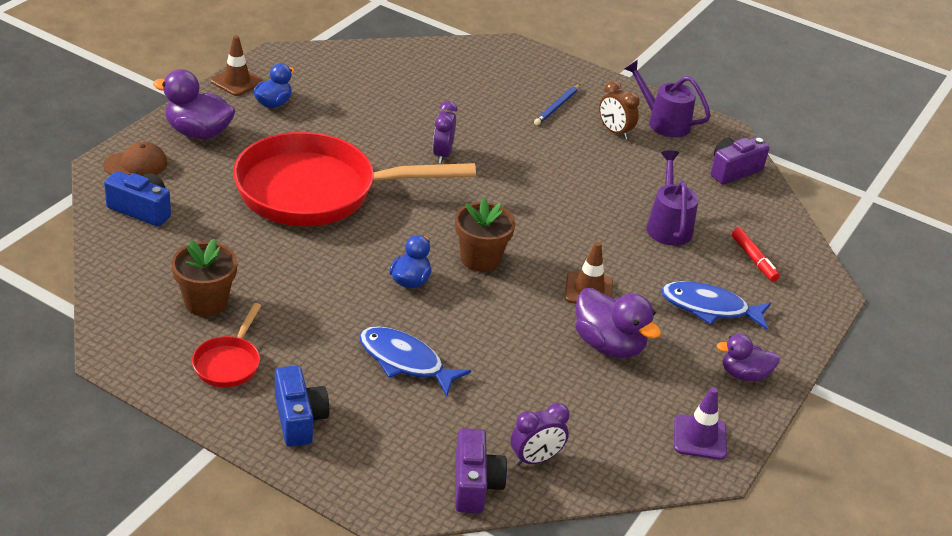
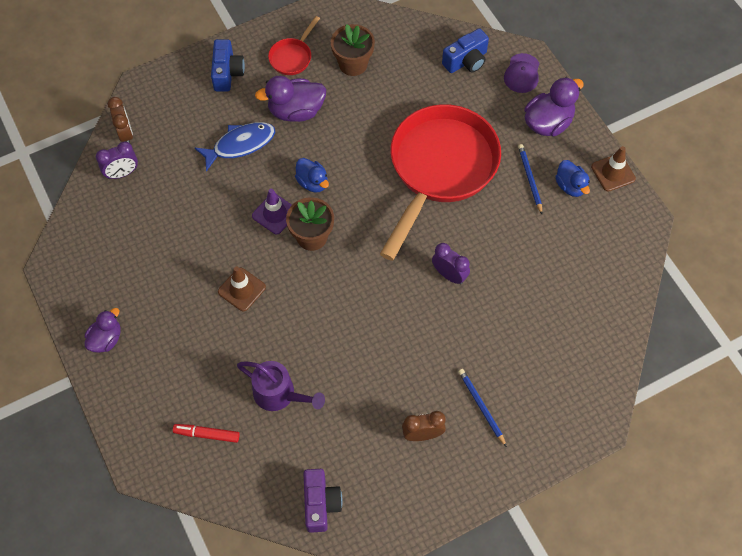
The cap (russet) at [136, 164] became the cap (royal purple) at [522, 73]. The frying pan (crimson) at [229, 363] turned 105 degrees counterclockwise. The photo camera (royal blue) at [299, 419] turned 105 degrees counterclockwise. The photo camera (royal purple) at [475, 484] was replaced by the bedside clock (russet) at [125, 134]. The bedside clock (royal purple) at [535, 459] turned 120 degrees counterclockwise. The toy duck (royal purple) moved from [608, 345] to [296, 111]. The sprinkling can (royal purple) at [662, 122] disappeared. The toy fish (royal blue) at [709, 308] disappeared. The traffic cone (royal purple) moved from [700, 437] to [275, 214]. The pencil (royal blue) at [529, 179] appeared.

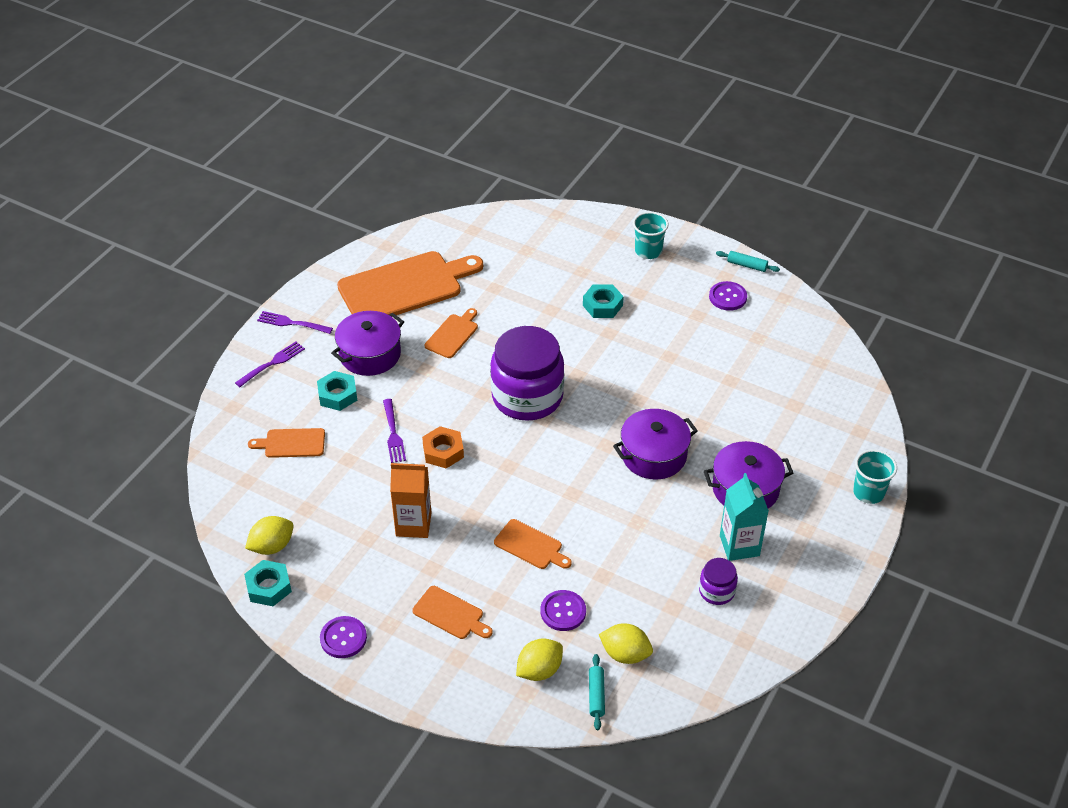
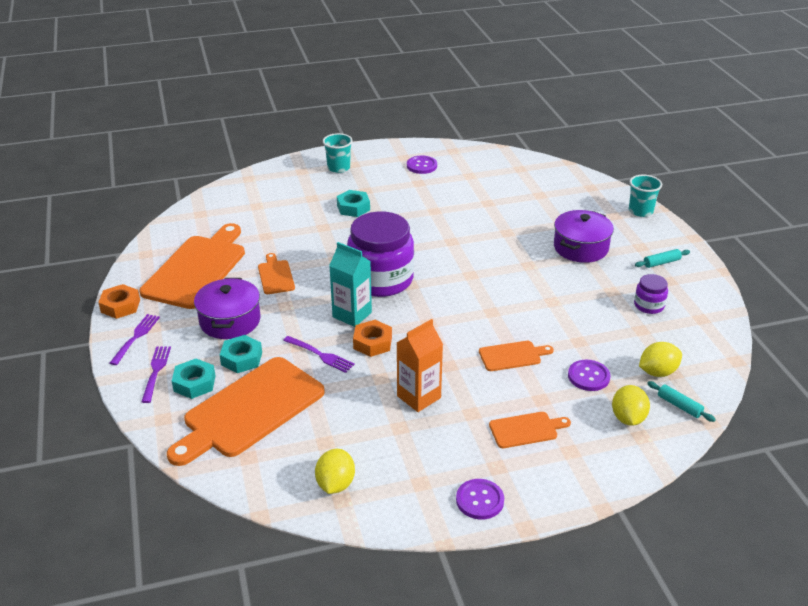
The nut (turquoise) moved from [269, 587] to [194, 383]. The cutting board (bright orange) at [292, 443] changed to 2.13 times the size. The dinner fork (royal purple) at [292, 323] turned 135 degrees clockwise. The stockpot (royal purple) at [653, 455] disappeared. The rolling pin (turquoise) moved from [747, 265] to [661, 263]. The carton (turquoise) moved from [739, 545] to [352, 315]. The nut (bright orange) at [120, 306] appeared.

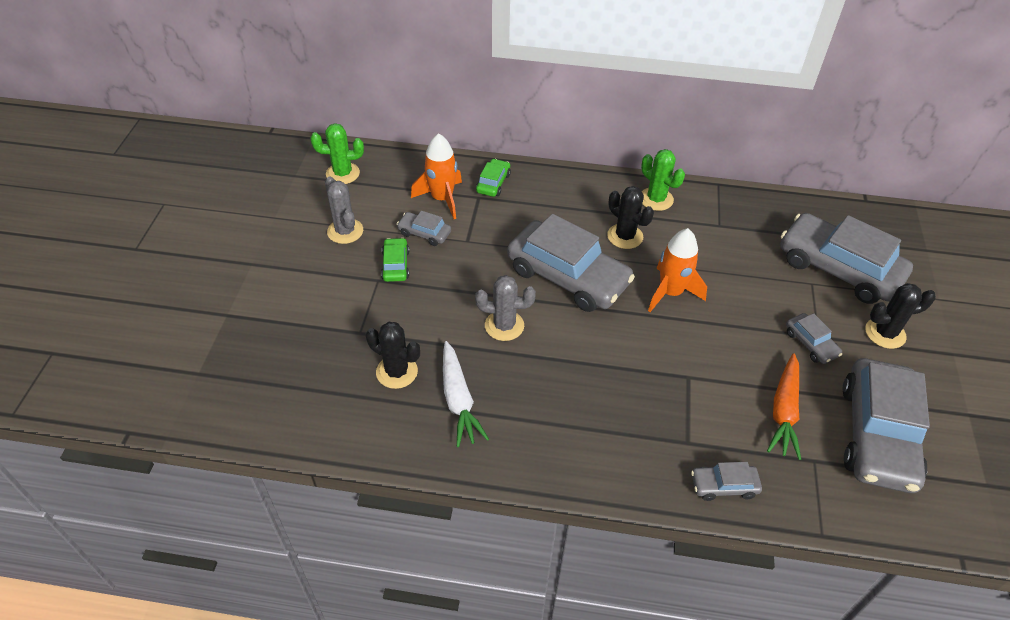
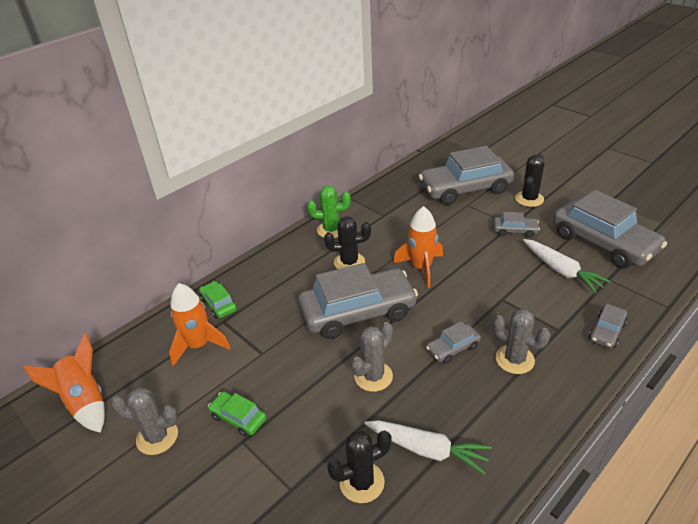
The saguaro cactus (emerald) at [343, 173] was replaced by the toy rocket (bright orange) at [84, 401]. The toy car (grey) moved from [424, 233] to [453, 348]. The toy carrot (bright orange) at [784, 411] became the toy carrot (white) at [561, 271]. The saguaro cactus (grey) at [514, 359] appeared.

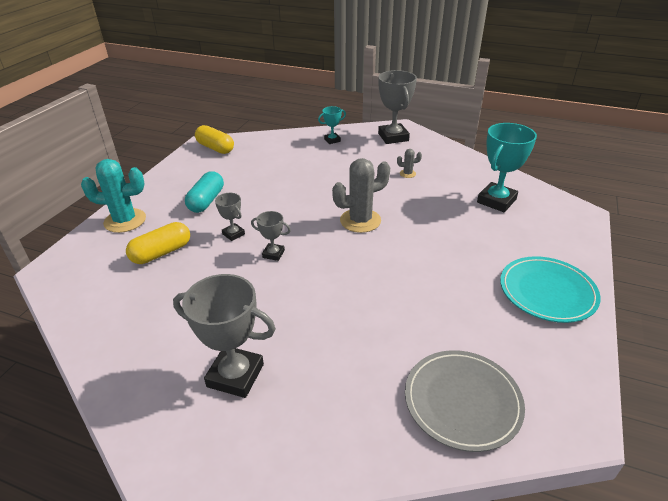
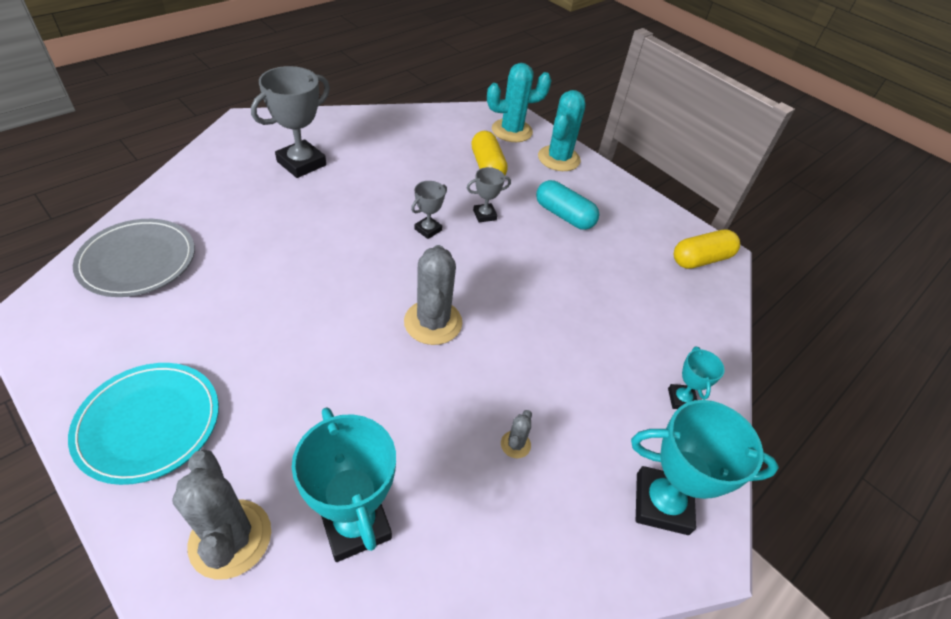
The prize cup (grey) at [393, 137] became the prize cup (turquoise) at [662, 503]. The saguaro cactus (grey) at [230, 538] appeared. The saguaro cactus (turquoise) at [512, 131] appeared.

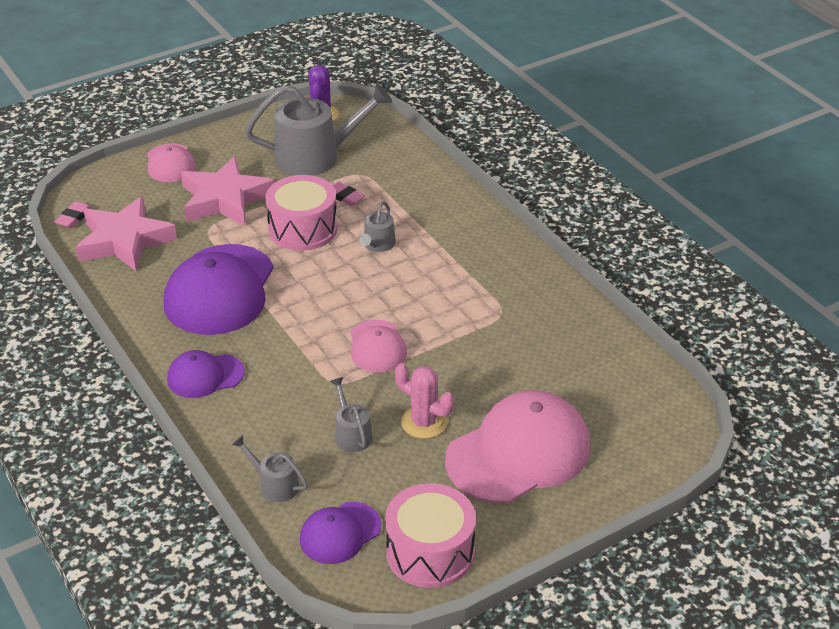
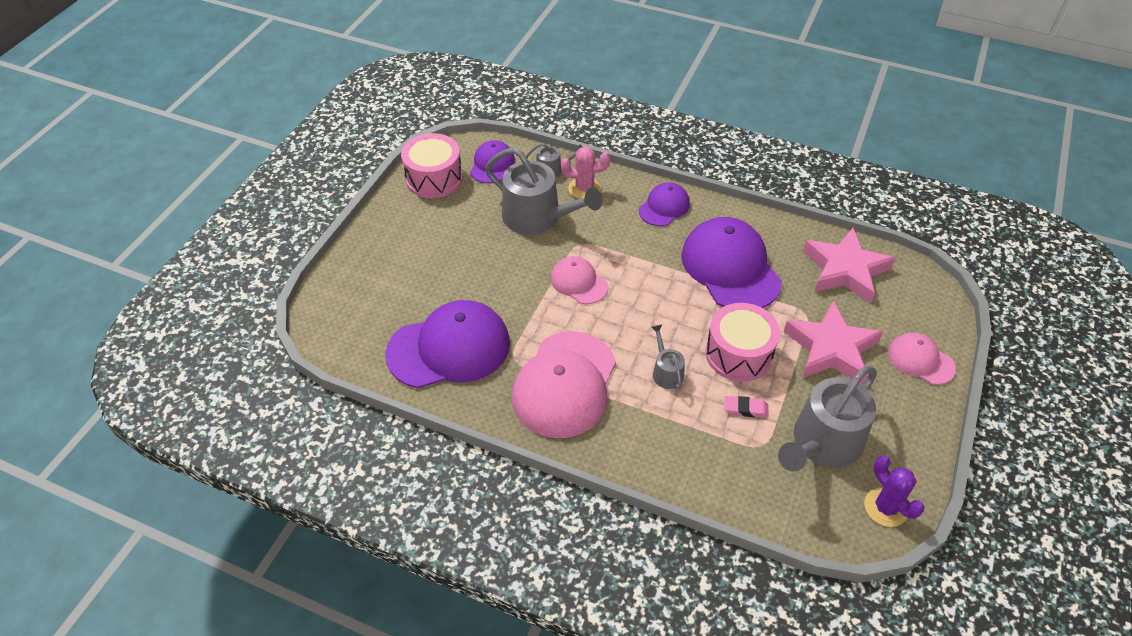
The pencil eraser (rose-pink) at [74, 217] disappeared. The sprinkling can (grey) at [351, 434] changed to 2.12 times the size. The saguaro cactus (rose-pink) moved from [424, 422] to [584, 188]. The cap (rose-pink) moved from [518, 453] to [564, 384]. The cap (royal purple) at [449, 348] appeared.

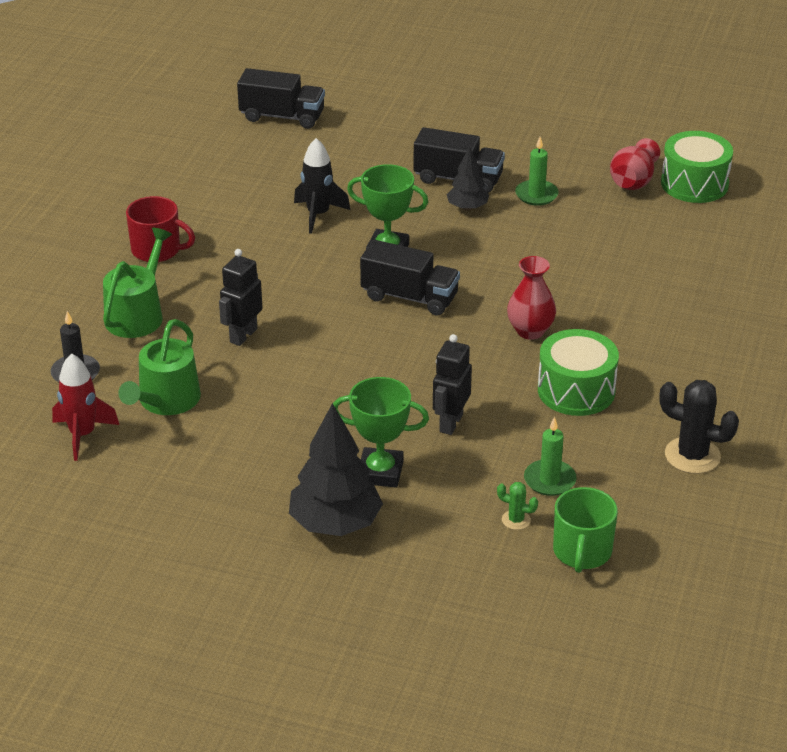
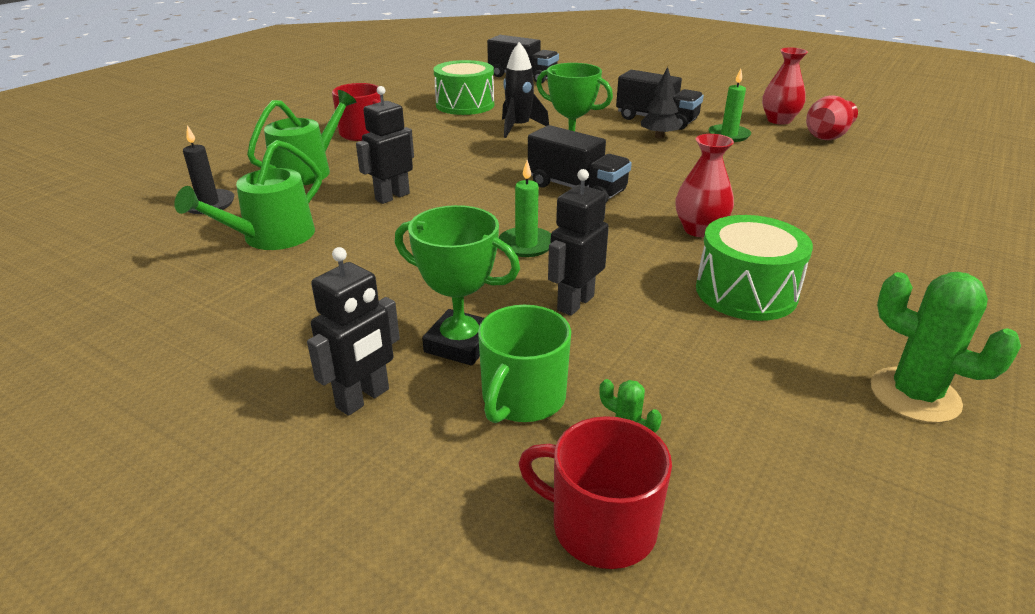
The toy rocket (crimson) at [82, 435] disappeared. The toy tree (ebony) at [335, 524] was replaced by the robot (ebony) at [363, 398]. The wax candle (emerald) moved from [549, 480] to [526, 245]. The mug (emerald) moved from [582, 552] to [522, 398]. The saguaro cactus (ebony) at [692, 456] became the saguaro cactus (emerald) at [914, 395]. The toy drum (emerald) moved from [694, 184] to [465, 105]. The mug (crimson) at [600, 526] appeared. The flower vase (crimson) at [779, 120] appeared.

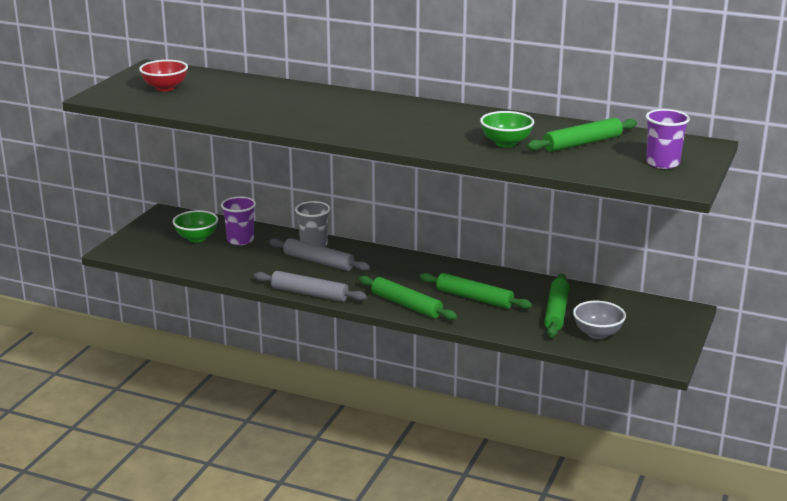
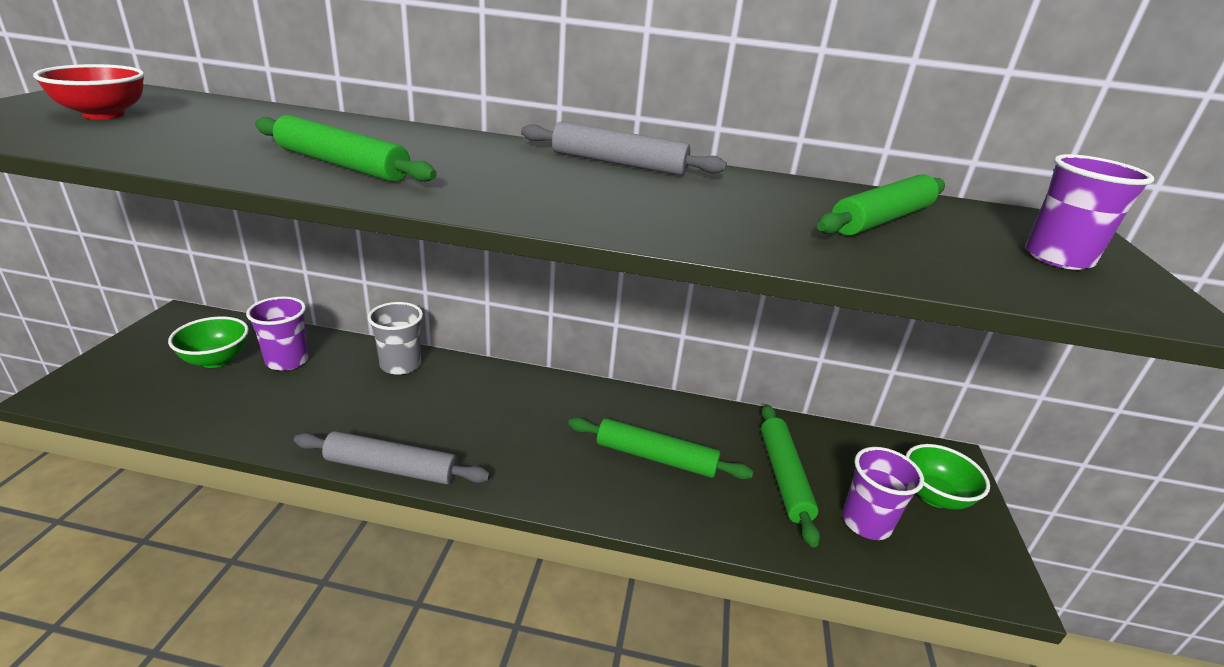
The rolling pin (grey) moved from [319, 262] to [619, 163]. The rolling pin (emerald) moved from [406, 305] to [342, 165]. The deep dish (emerald) moved from [506, 143] to [934, 496]. The deep dish (grey) at [597, 334] was replaced by the tumbler (royal purple) at [866, 522].

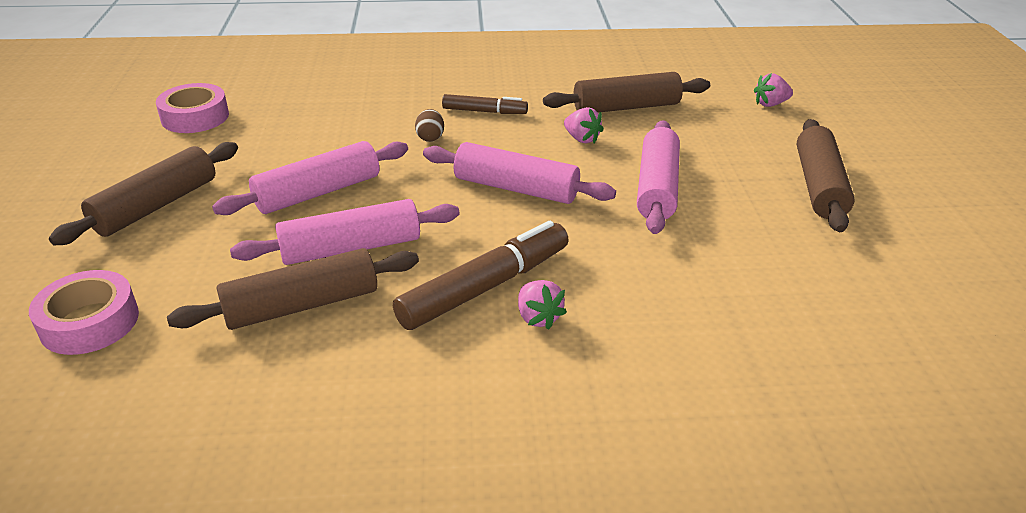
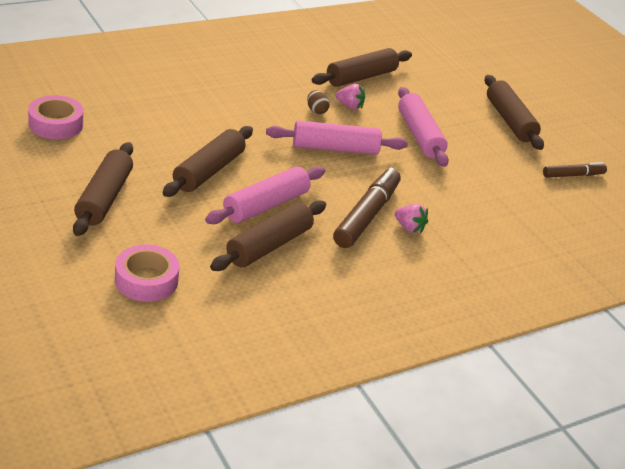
The rolling pin (rose-pink) at [318, 192] became the rolling pin (russet) at [208, 171]. The egg shape (russet) moved from [430, 137] to [316, 111]. The felt pen (russet) moved from [484, 111] to [573, 175]. The toy strawberry (rose-pink) at [770, 104] disappeared.

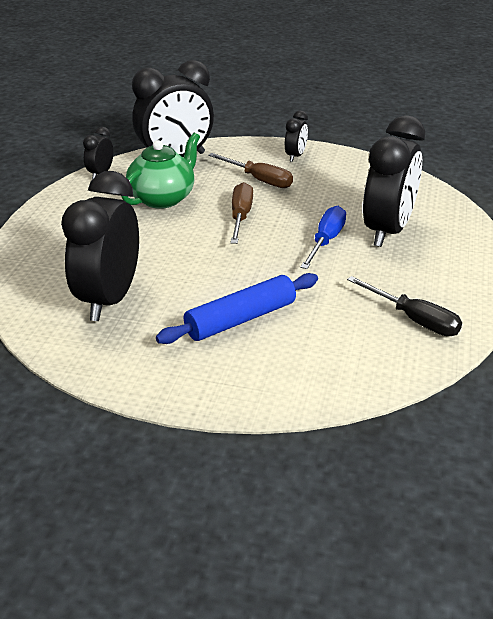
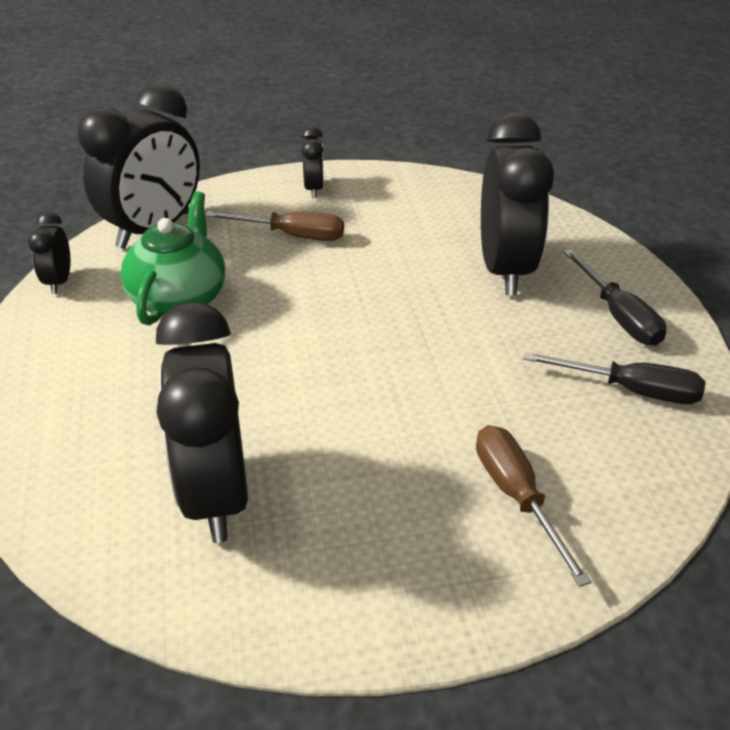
The rolling pin (royal blue) at [240, 319] disappeared. The flat screwdriver (russet) moved from [240, 217] to [516, 496]. The flat screwdriver (royal blue) at [326, 241] disappeared. The flat screwdriver (ebony) at [618, 316] appeared.

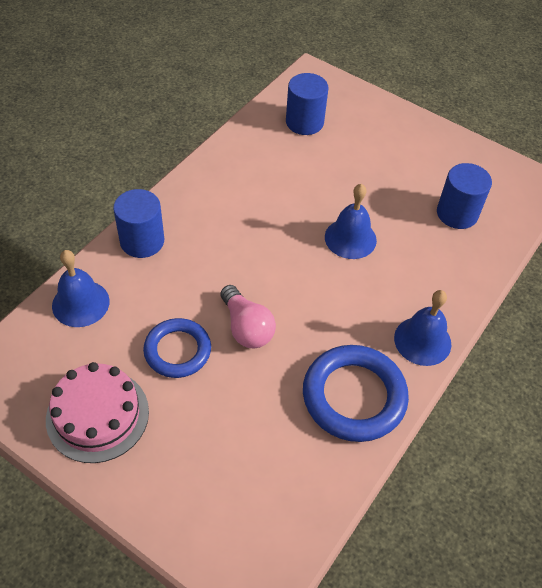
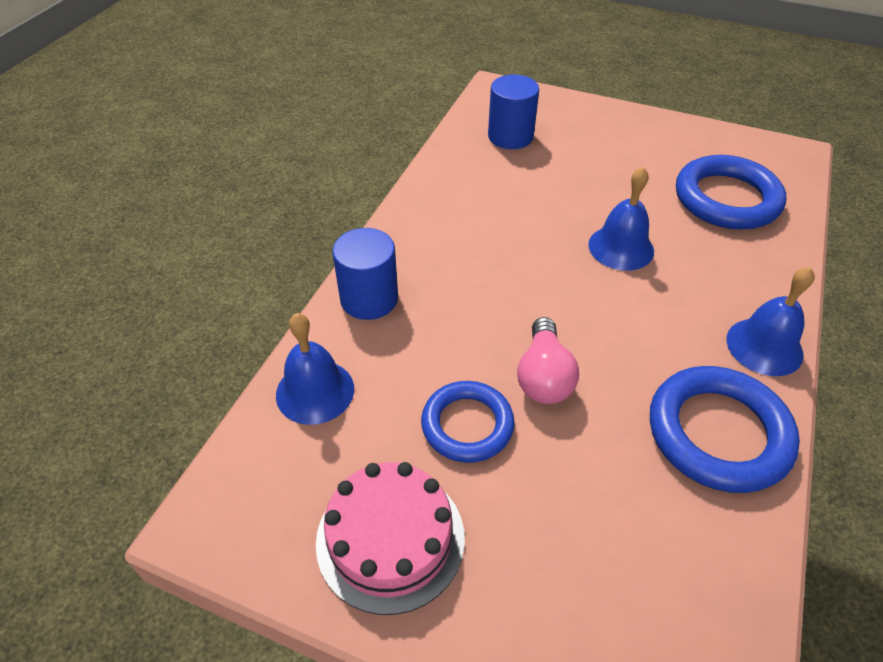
The lightbulb (rose-pink) at [246, 327] turned 45 degrees clockwise. The cylinder shape (royal blue) at [457, 213] was replaced by the hoop (royal blue) at [726, 199].

